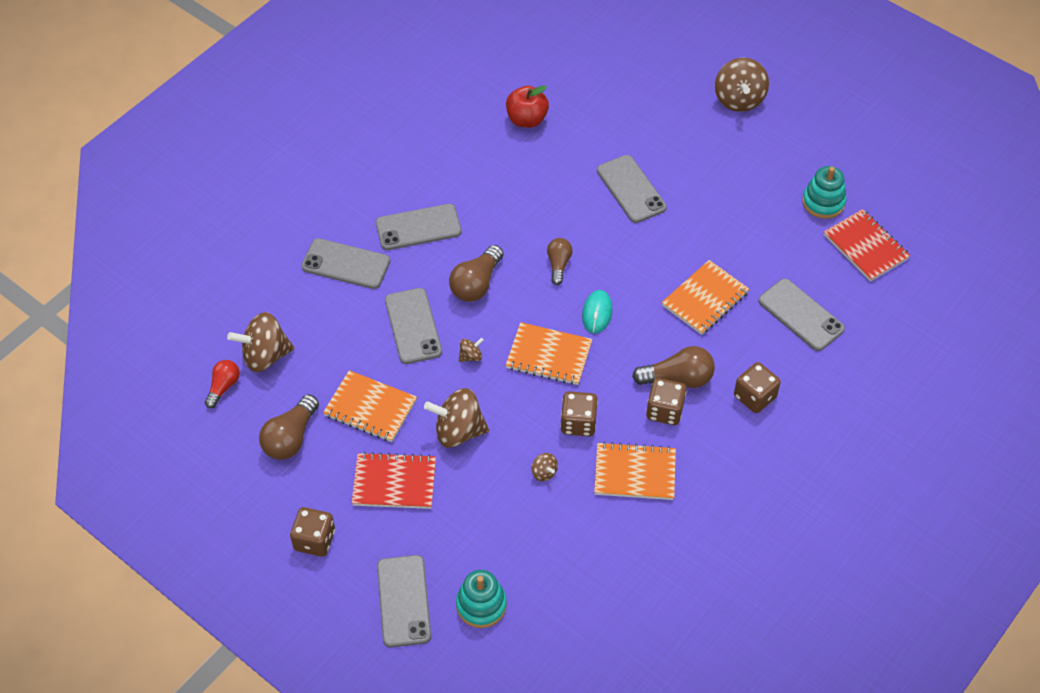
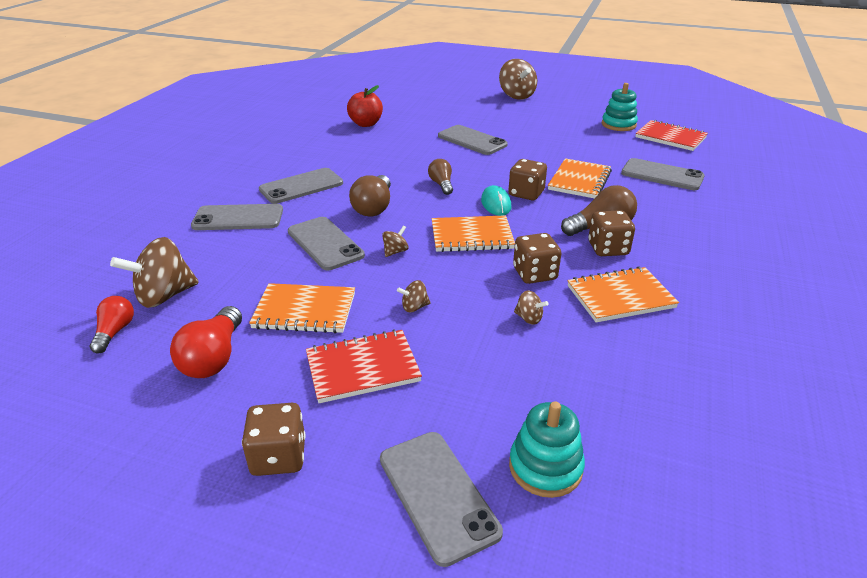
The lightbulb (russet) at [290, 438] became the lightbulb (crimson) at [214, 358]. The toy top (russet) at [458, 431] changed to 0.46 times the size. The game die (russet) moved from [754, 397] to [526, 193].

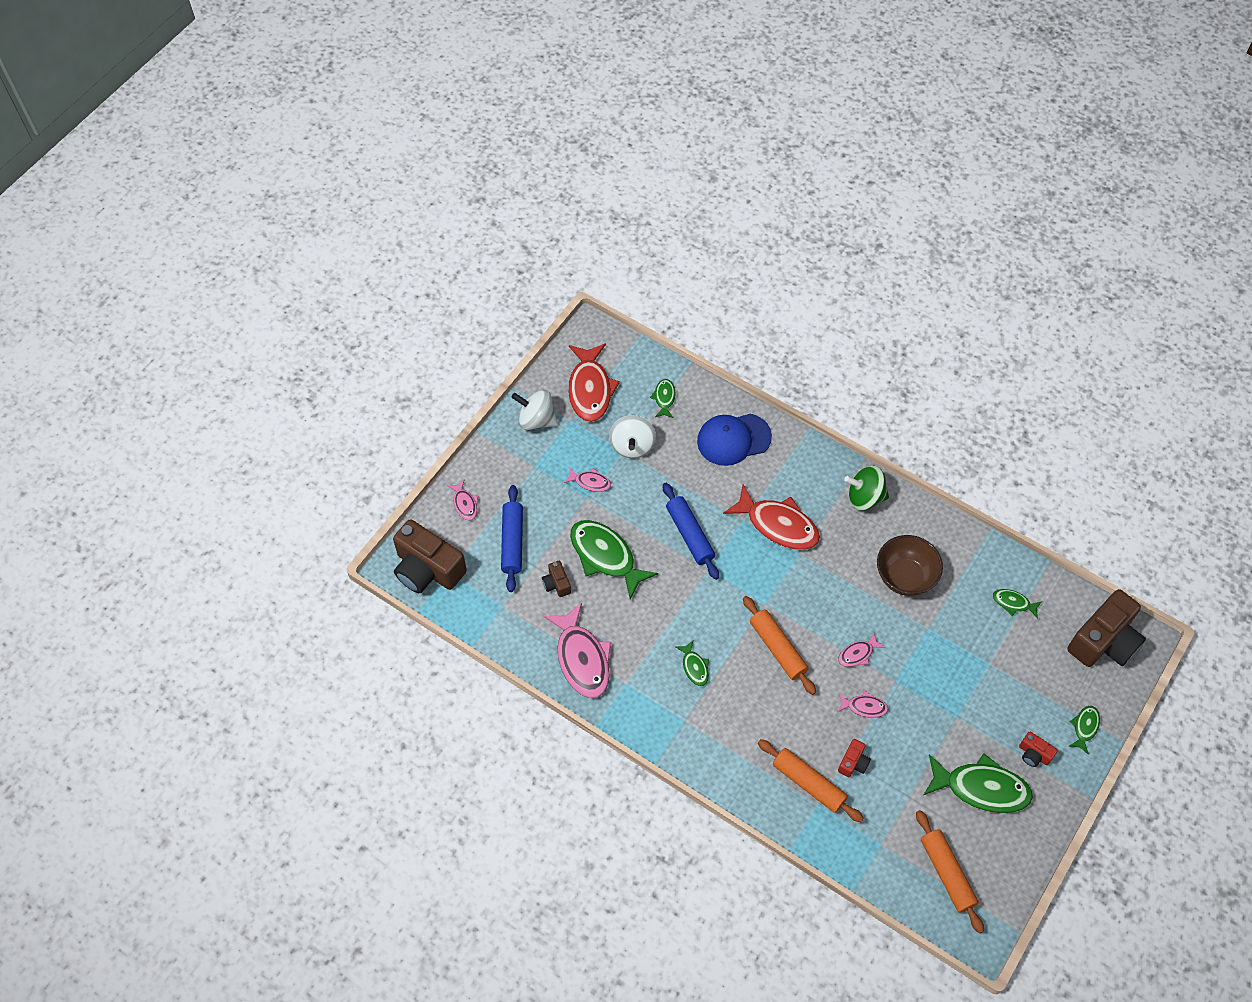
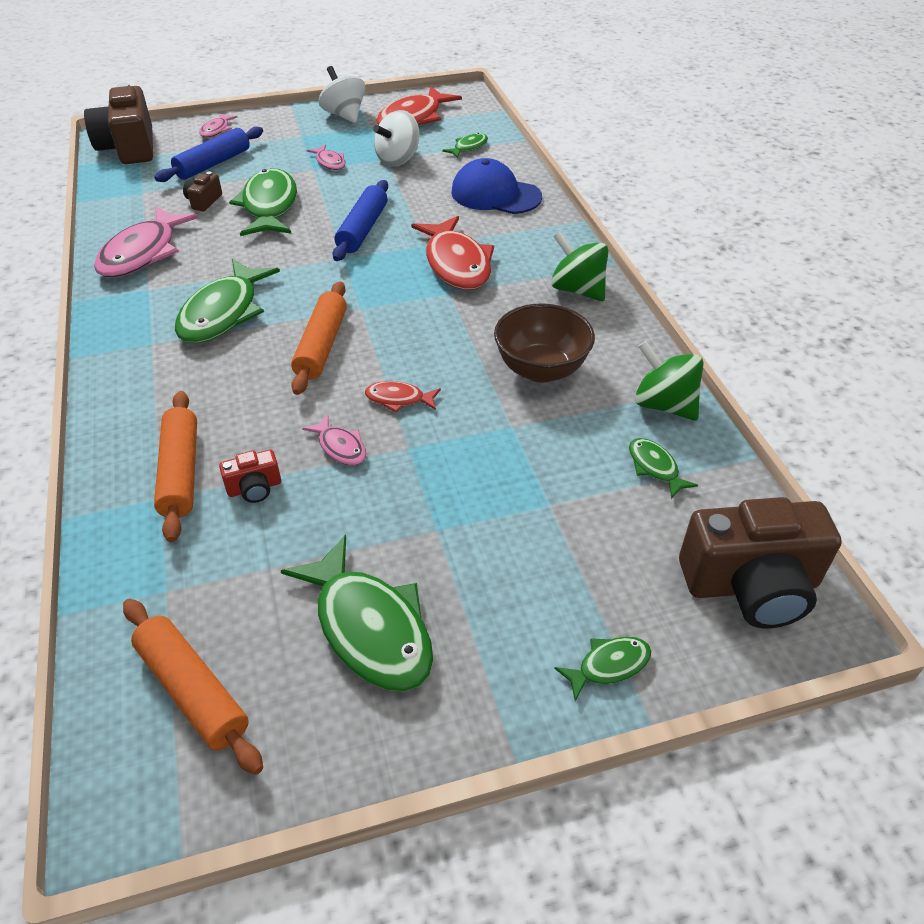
The toy fish (emerald) at [694, 667] changed to 2.05 times the size. The toy fish (rose-pink) at [858, 654] became the toy fish (crimson) at [398, 399]. The rolling pin (bright orange) at [947, 873] turned 60 degrees counterclockwise. The photo camera (crimson) at [1033, 754] disappeared. The toy top (emerald) at [664, 405] appeared.

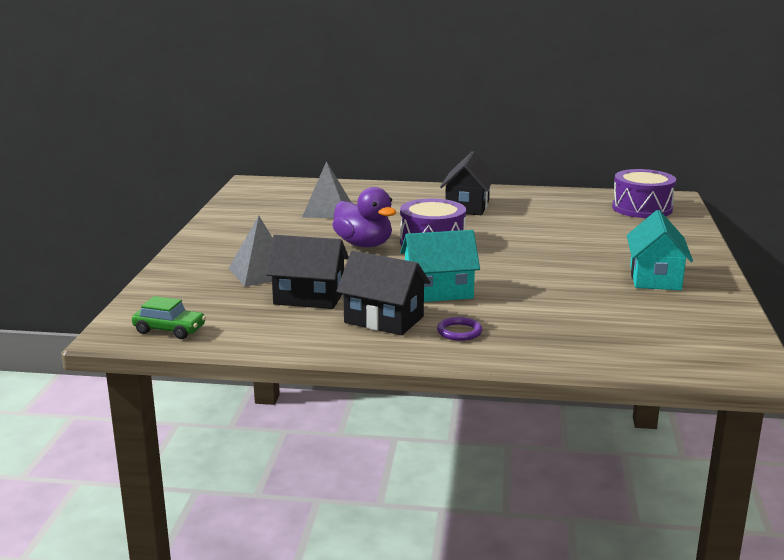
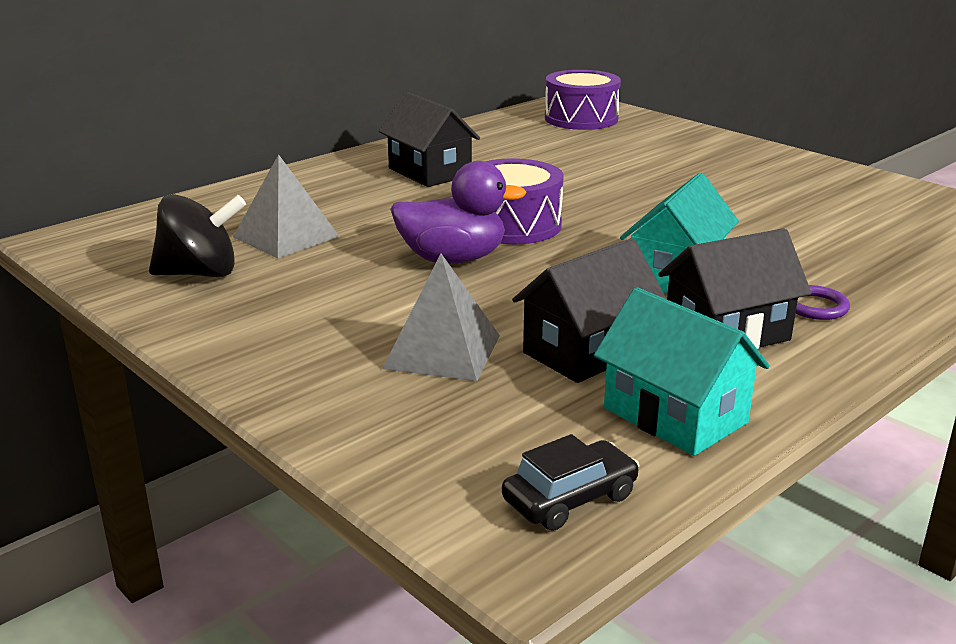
The toy car (emerald) at [169, 330] became the toy car (ebony) at [570, 498]. The toy house (turquoise) moved from [655, 278] to [675, 415]. The toy top (ebony) at [200, 273] appeared.

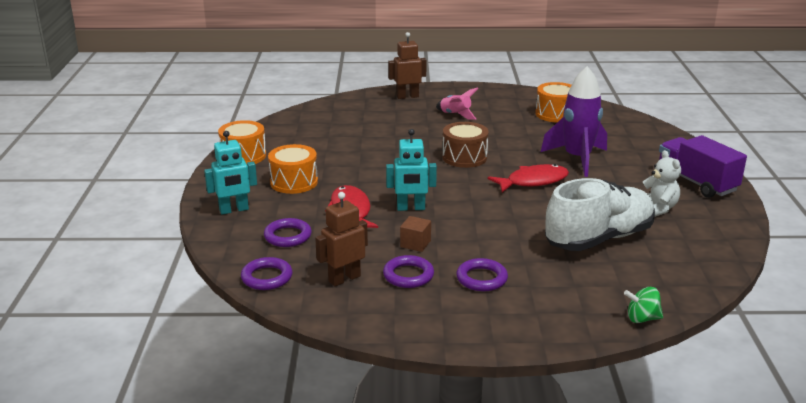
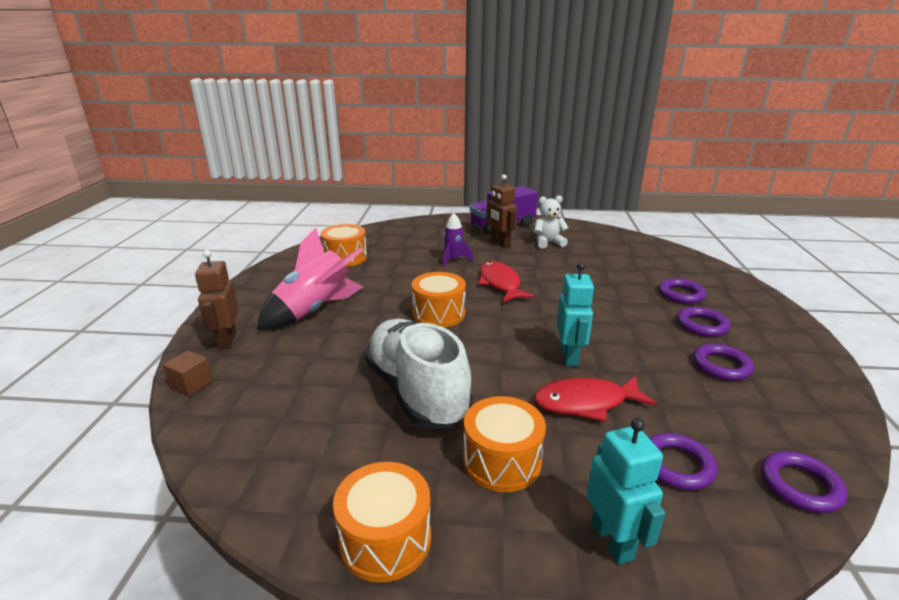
The robot (russet) moved from [344, 278] to [500, 243]. The cube (russet) moved from [415, 244] to [191, 384]. The toy rocket (rose-pink) at [455, 115] changed to 1.89 times the size. The toy drum (russet) at [464, 157] became the toy drum (bright orange) at [438, 314]. The toy rocket (royal purple) at [577, 159] changed to 0.53 times the size. The shoe (white) moved from [599, 238] to [416, 392]. The toy top (emerald) at [642, 318] disappeared. The hoop (royal purple) at [681, 294] appeared.

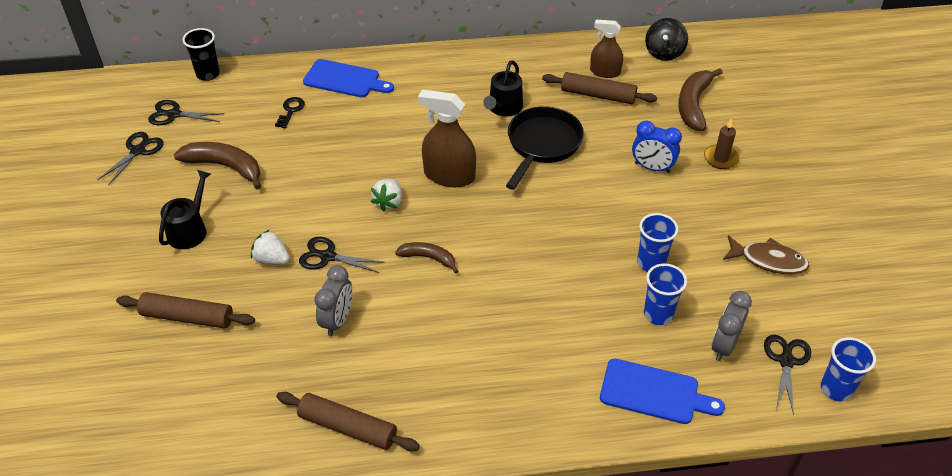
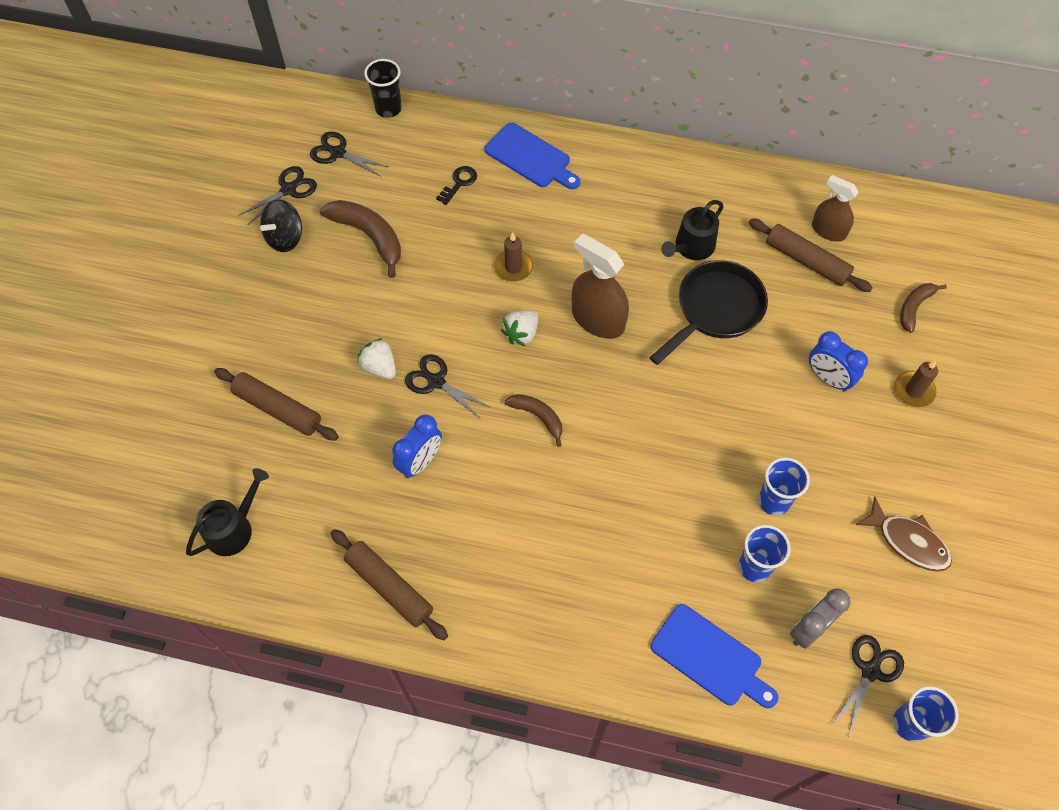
The sprinkling can (ebony) moved from [189, 230] to [233, 528]. The bedside clock (grey) at [337, 320] became the bedside clock (royal blue) at [420, 462]. The toy top (ebony) moved from [664, 52] to [285, 238]. The banana (russet) at [693, 105] changed to 0.60 times the size. The wax candle (russet) at [513, 267] appeared.

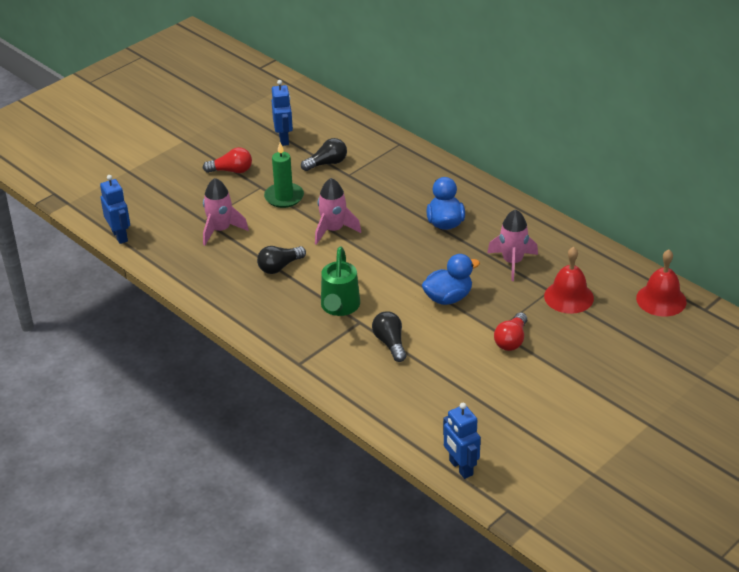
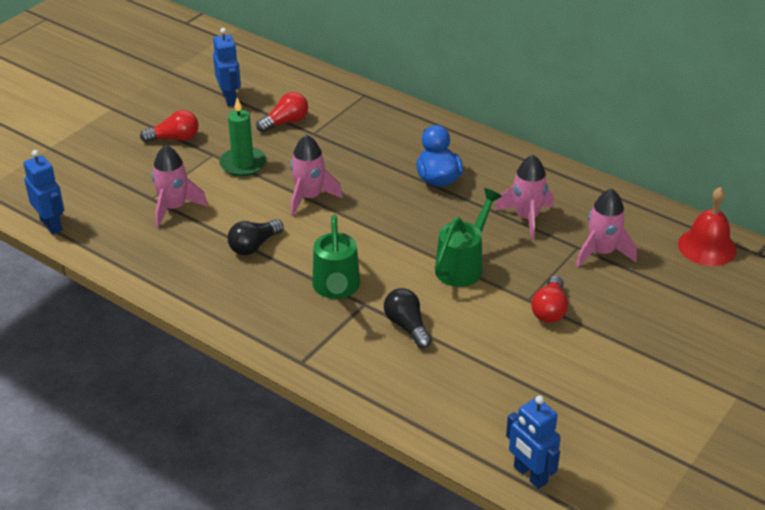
The lightbulb (ebony) at [327, 163] became the lightbulb (crimson) at [285, 122]. The toy duck (royal blue) at [448, 298] was replaced by the sprinkling can (emerald) at [463, 266]. The bell (crimson) at [568, 297] was replaced by the toy rocket (rose-pink) at [602, 252].

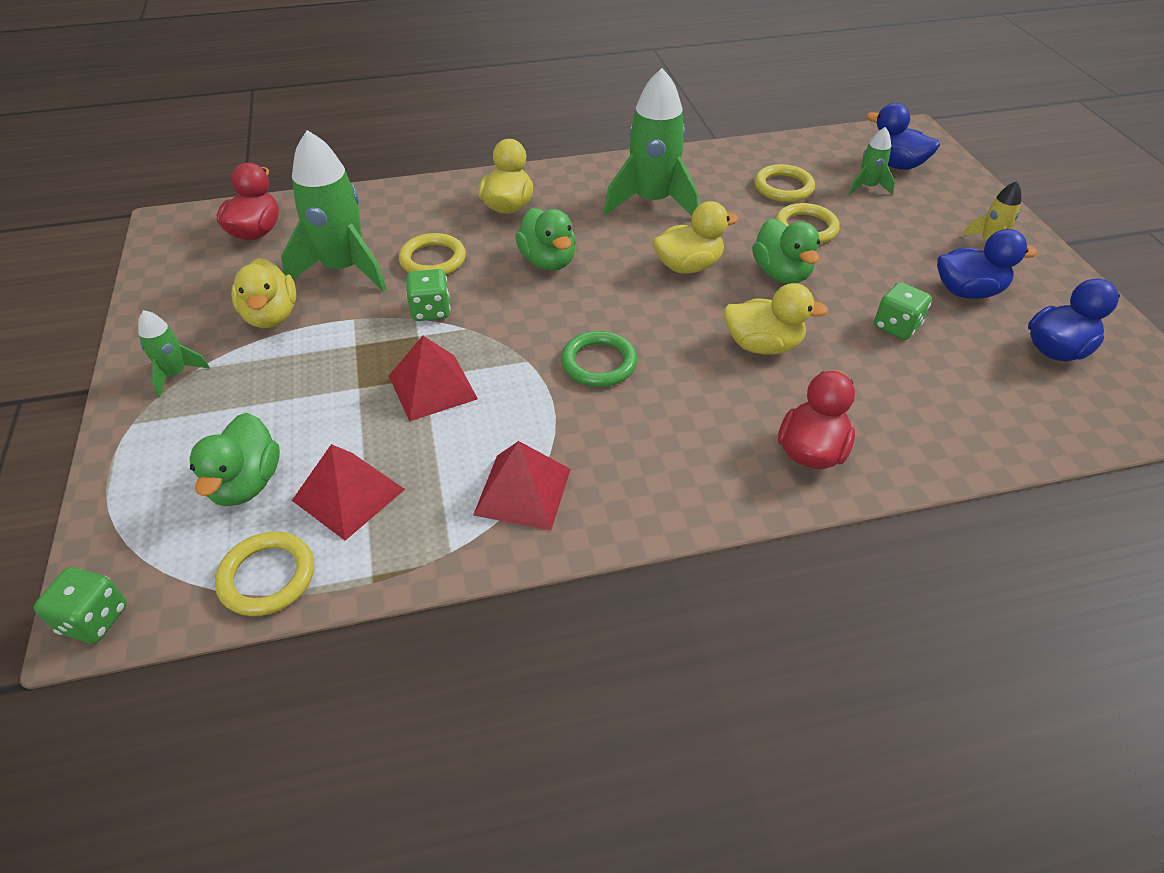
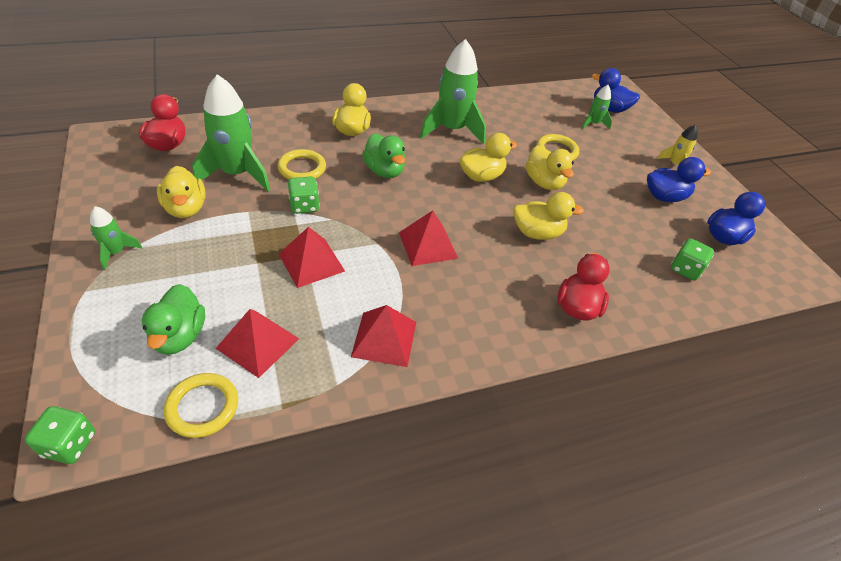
The hoop (emerald) at [599, 363] was replaced by the pyramid (crimson) at [427, 245]. The toy duck (emerald) at [781, 273] became the toy duck (yellow) at [544, 182]. The hoop (yellow) at [783, 187] disappeared. The game die (emerald) moved from [896, 327] to [685, 269].

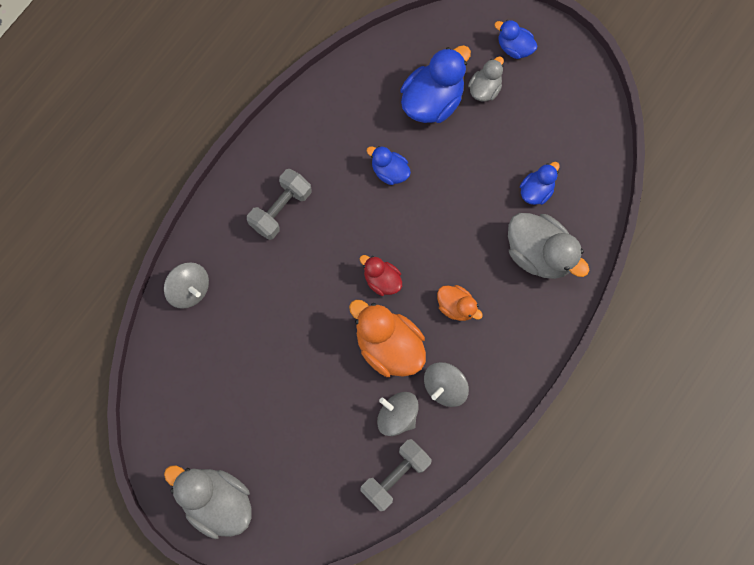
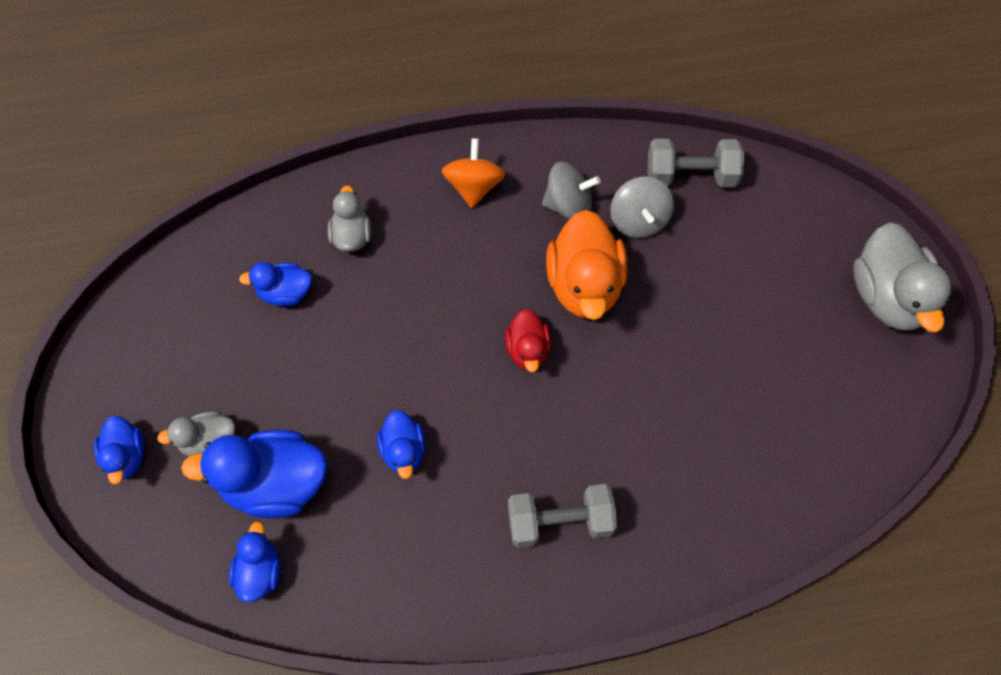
The toy top (grey) at [189, 289] disappeared. The toy duck (bright orange) at [456, 306] disappeared. The toy duck (grey) at [539, 253] changed to 0.55 times the size. The toy duck (royal blue) at [259, 571] appeared. The toy top (bright orange) at [474, 186] appeared.

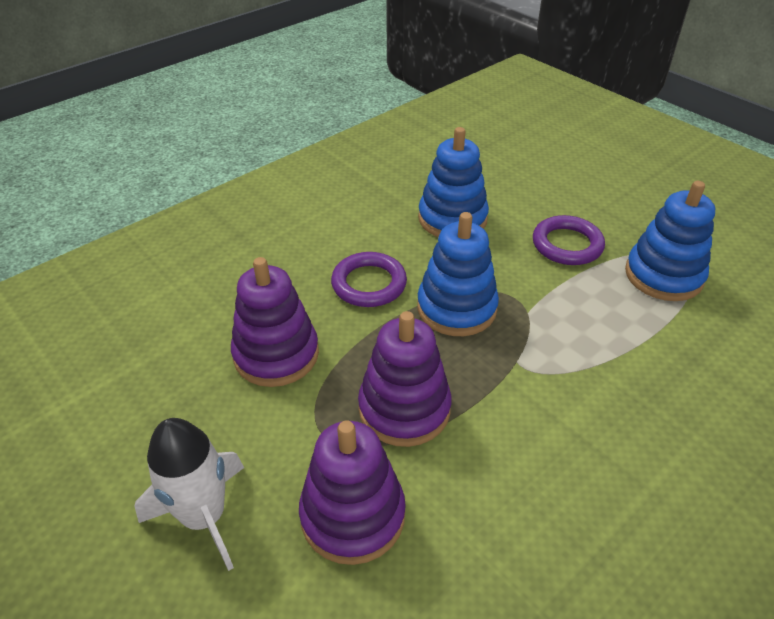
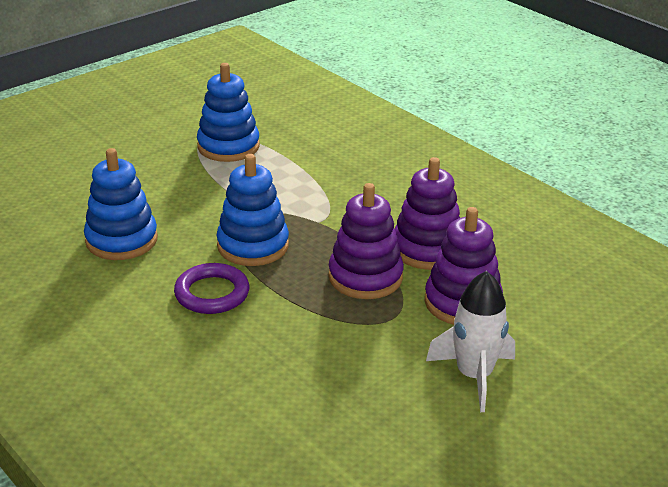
The ring stacker (royal purple) moved from [276, 354] to [427, 249]. The hoop (royal purple) at [567, 245] disappeared.

